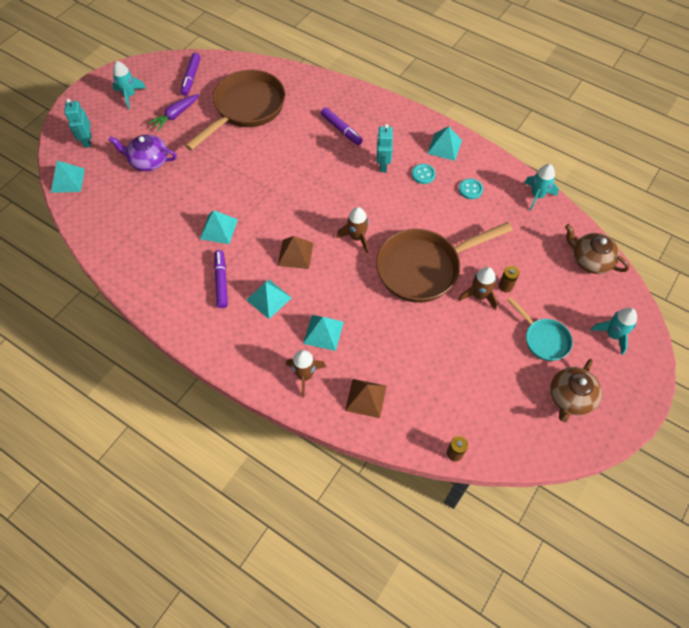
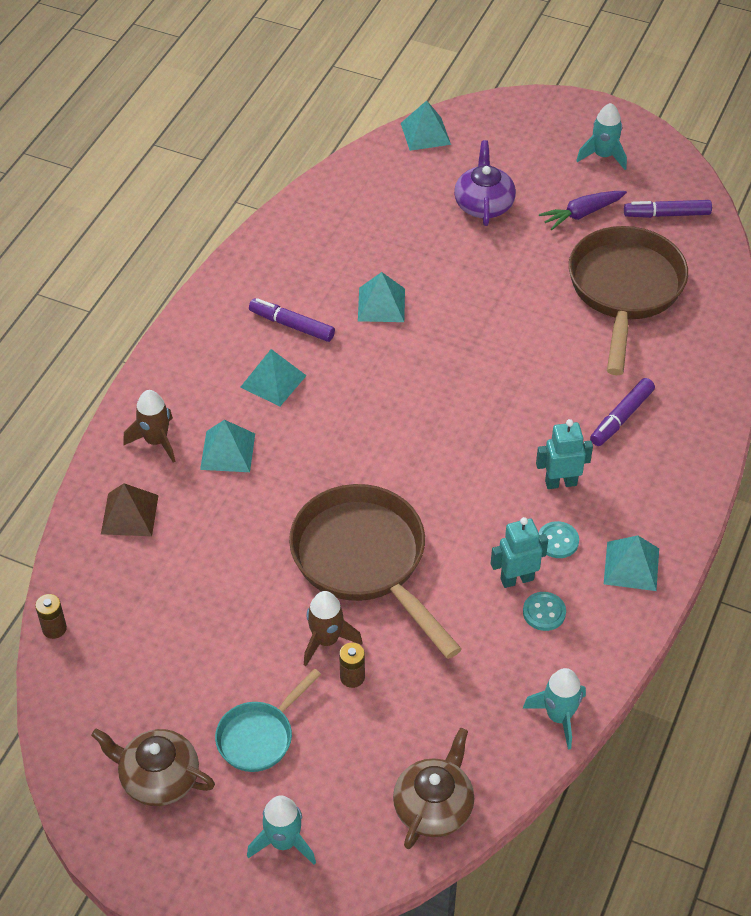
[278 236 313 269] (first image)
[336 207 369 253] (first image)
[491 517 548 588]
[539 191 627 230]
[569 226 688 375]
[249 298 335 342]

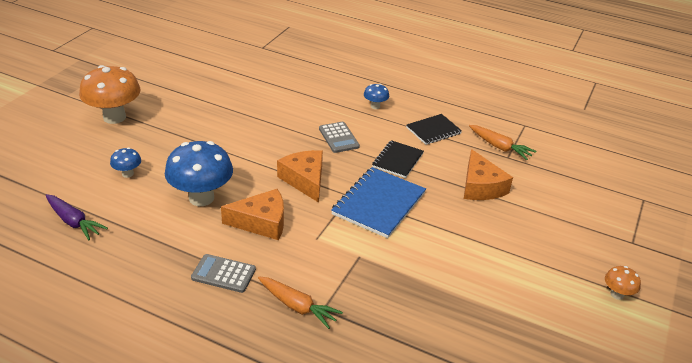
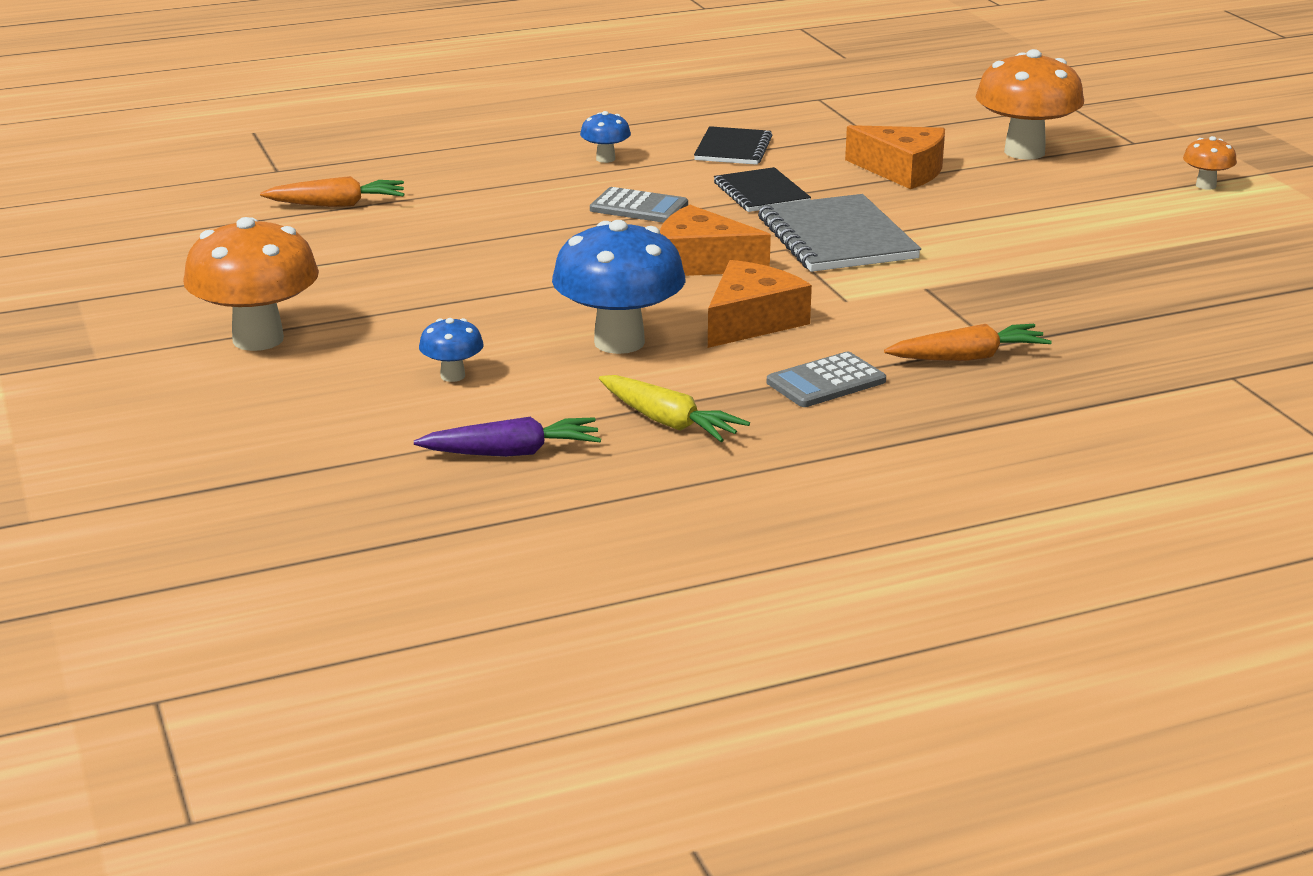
[599 375 750 442]
[975 49 1084 160]
[260 176 404 207]
[758 194 921 272]

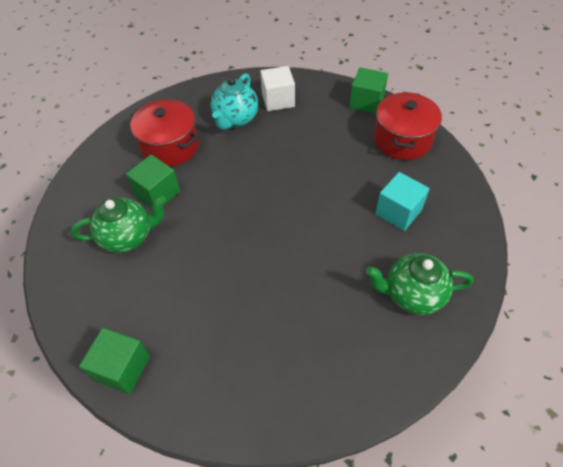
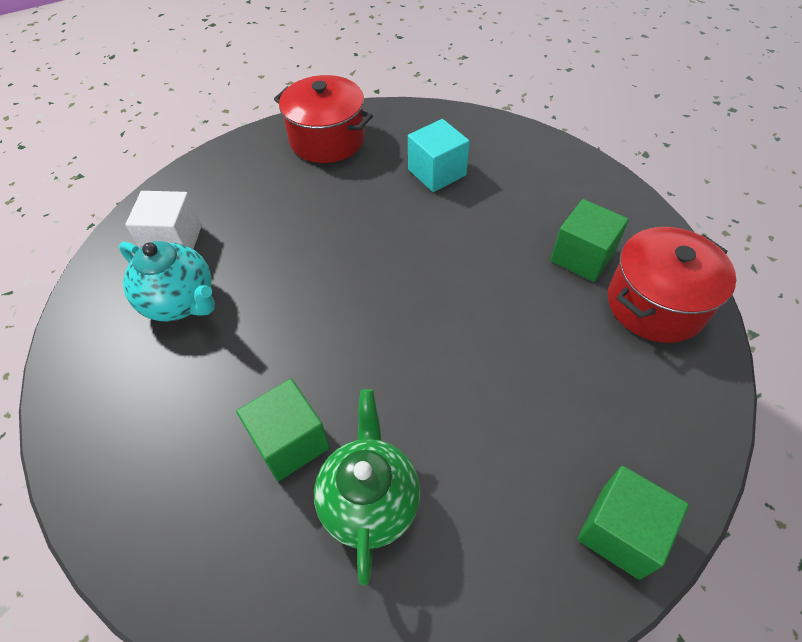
[366 253 473 315] (first image)
[608 227 736 343]
[551 199 629 282]

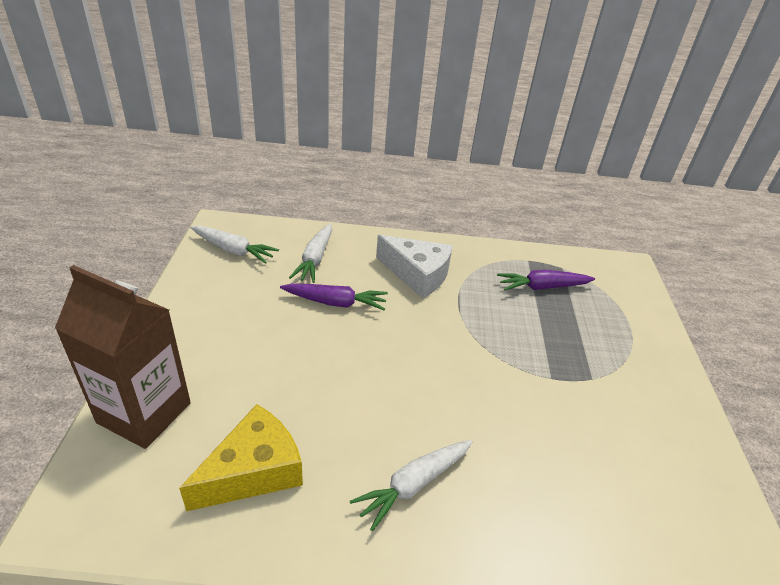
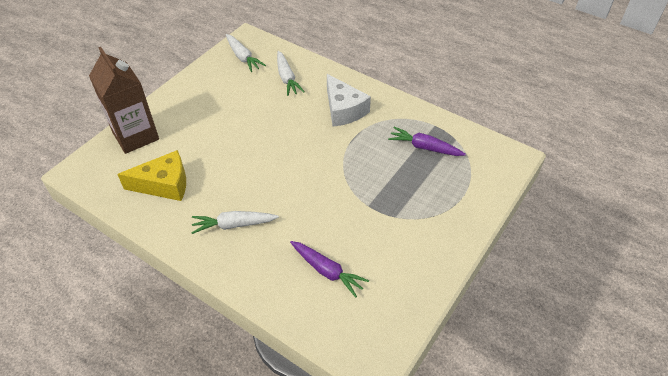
[290 241 369 298]
[277 51 305 96]

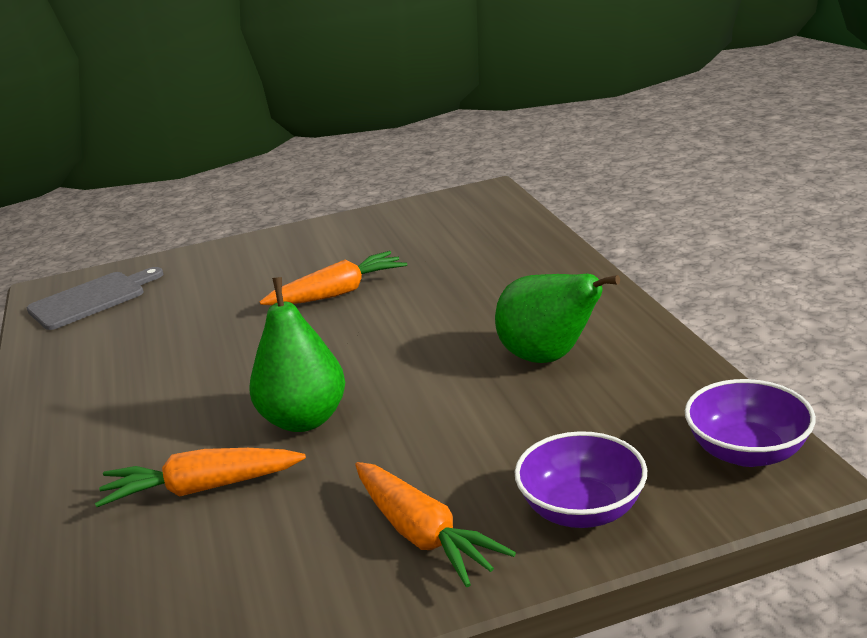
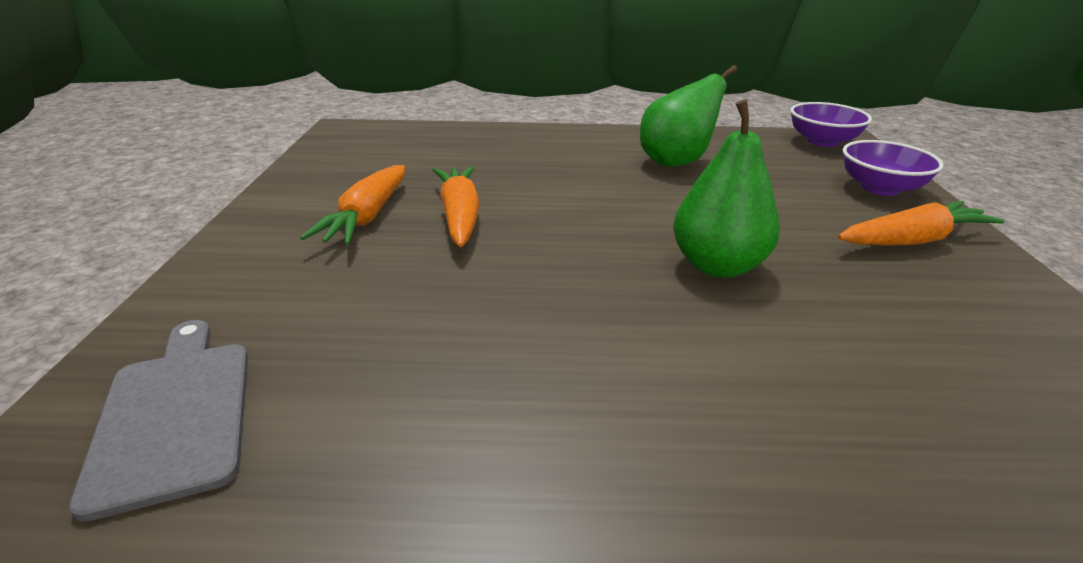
[300 165 405 245]

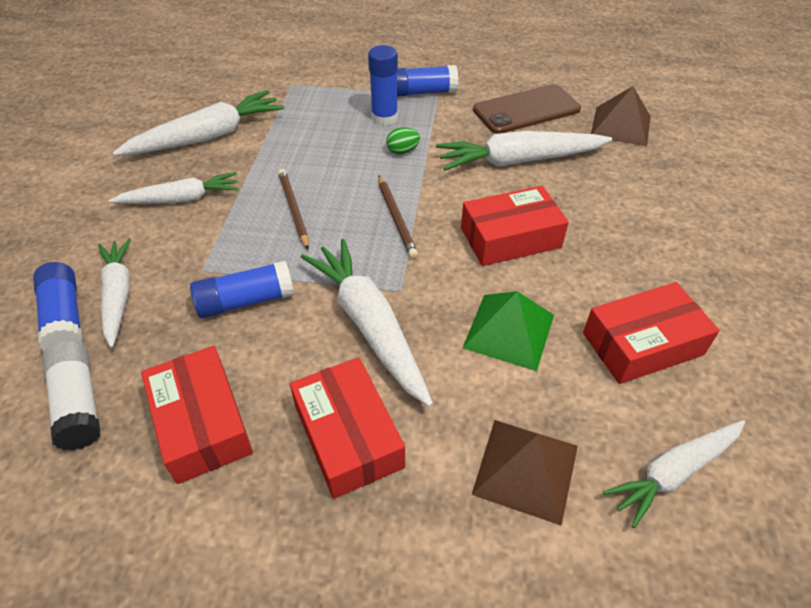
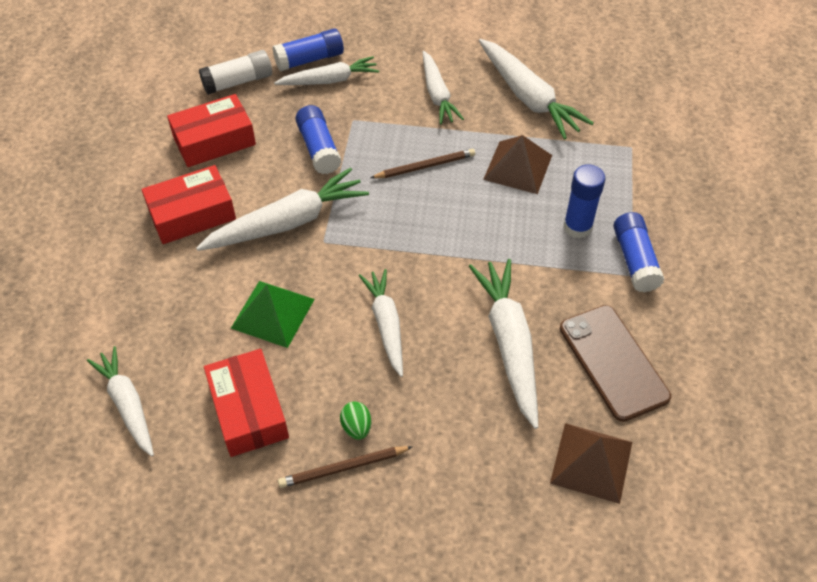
[278 446 413 488]
[340 401 371 440]
[483 135 552 194]
[359 269 403 377]

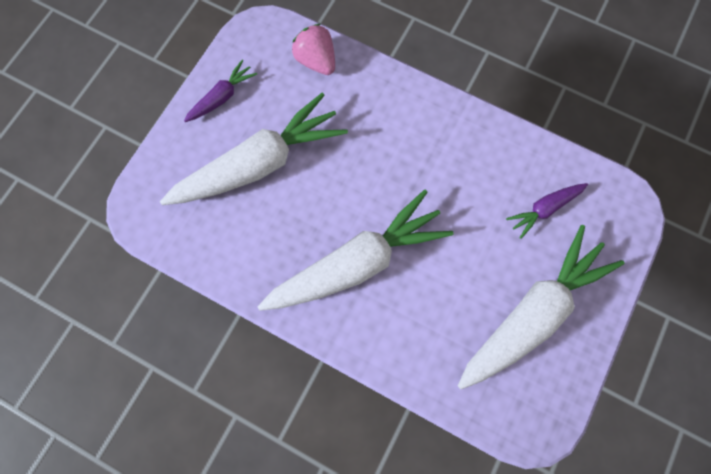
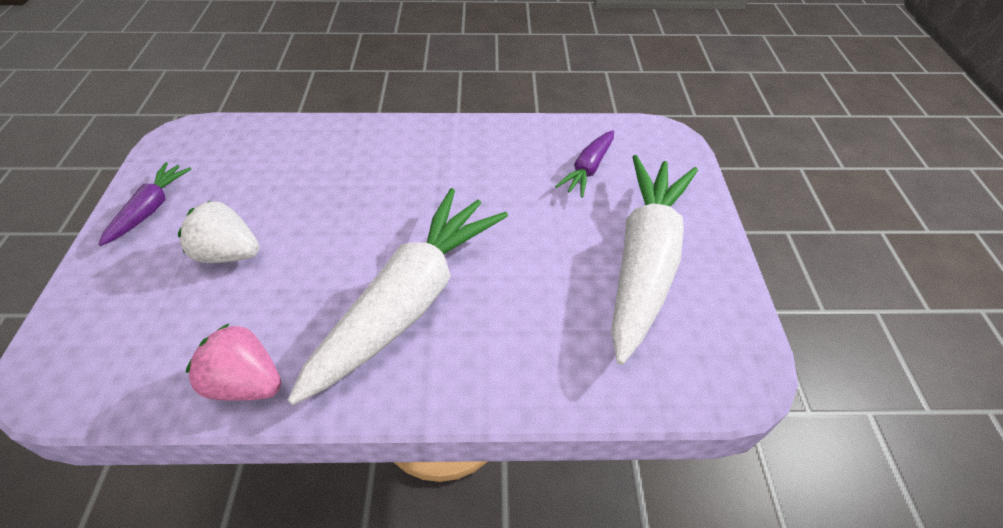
[186 323 282 401]
[178 201 259 263]

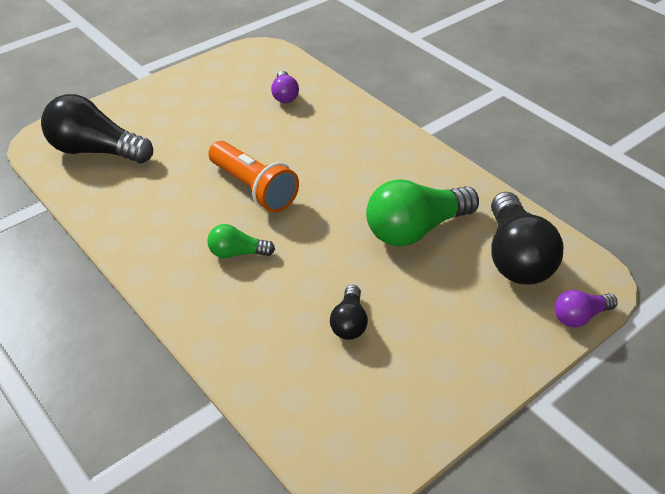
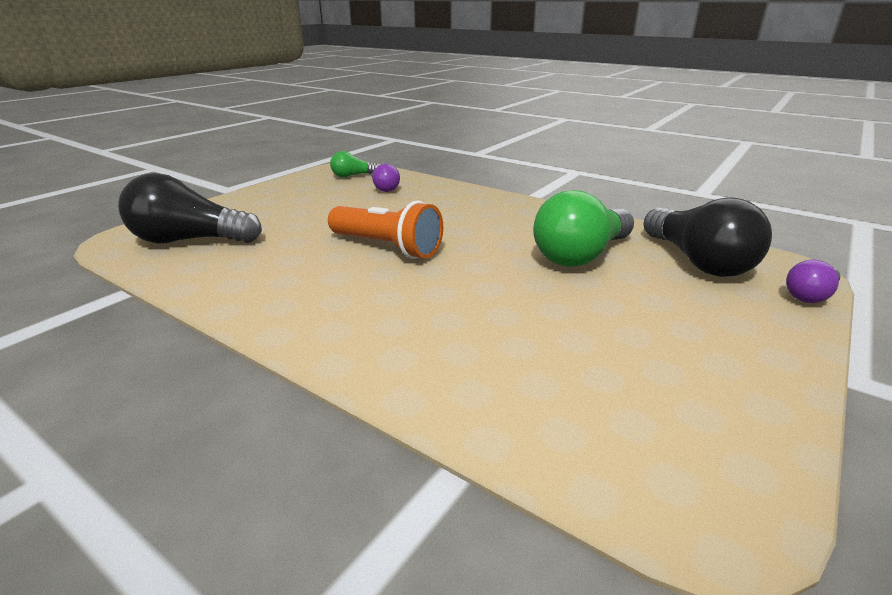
[330 285 368 340] (first image)
[330 151 379 177]

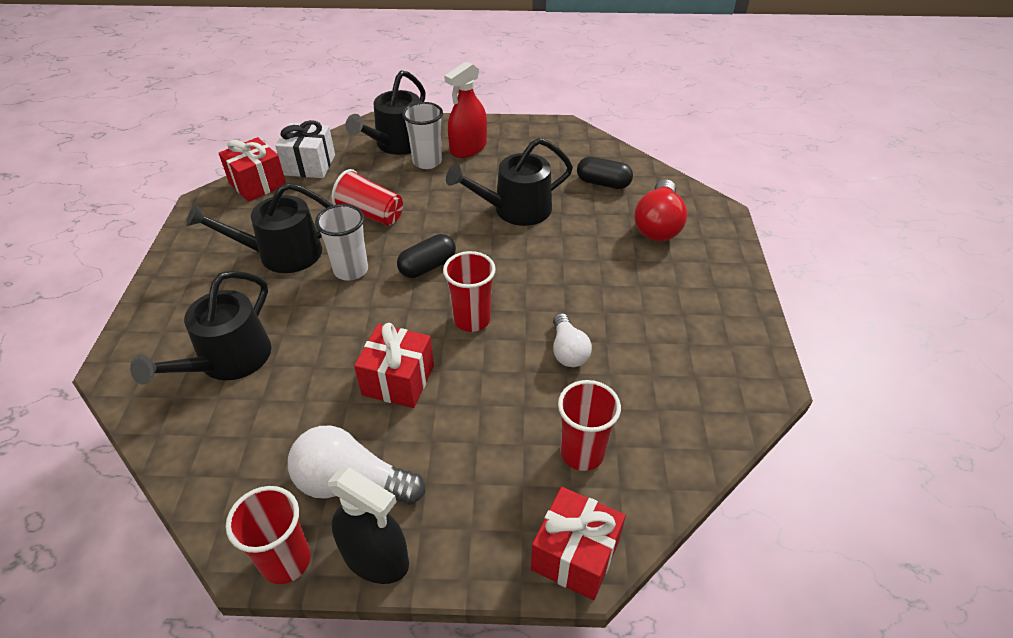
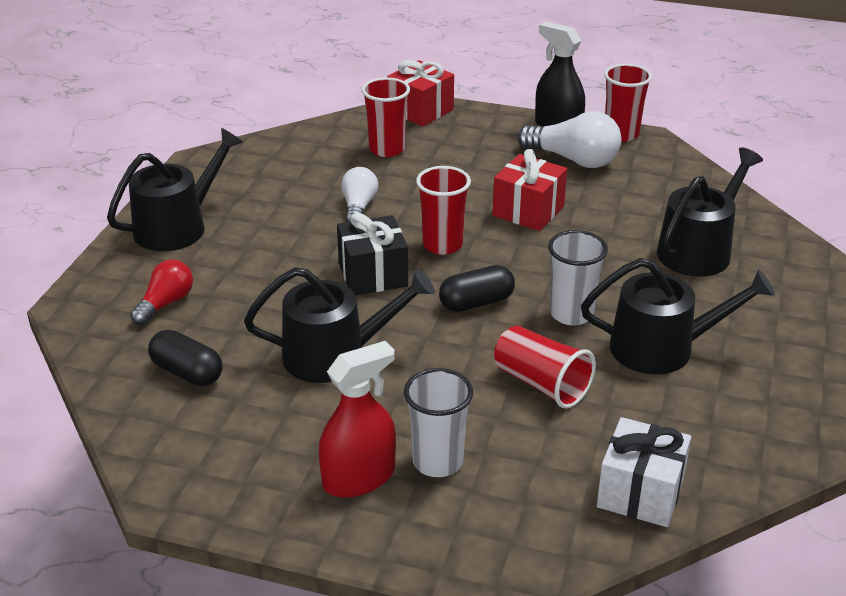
[219 137 286 202] (first image)
[337 212 408 295]
[107 128 243 251]
[130 259 193 325]

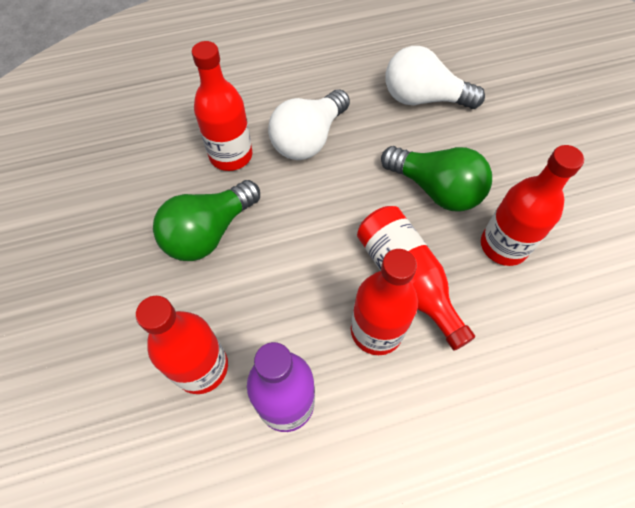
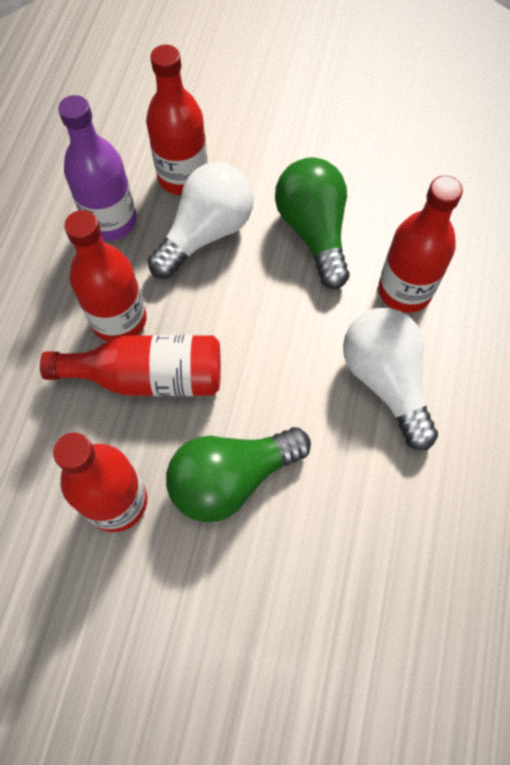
[147 162 254 279]

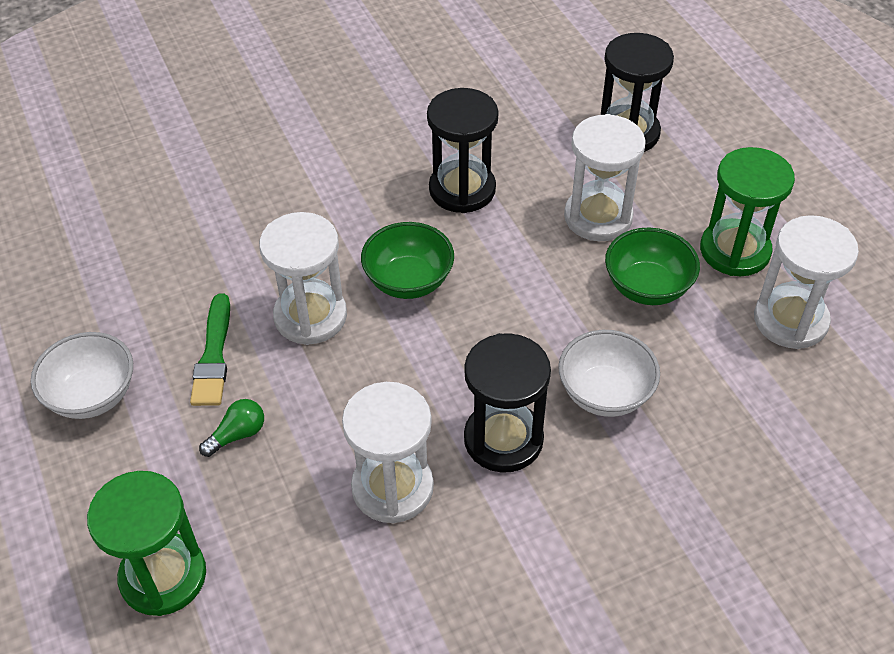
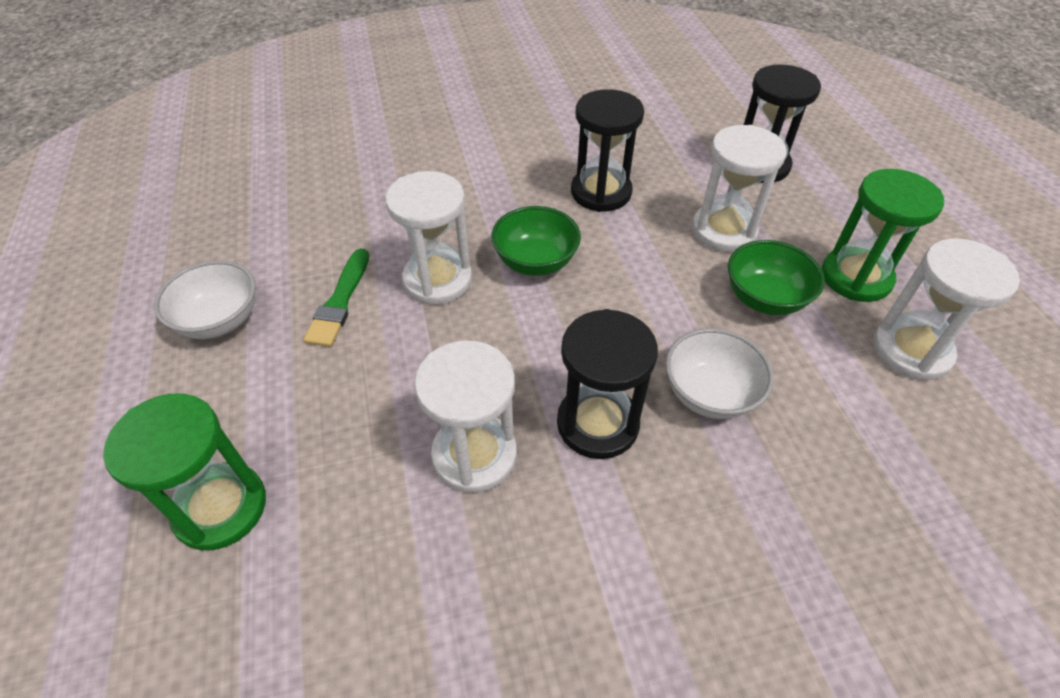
[199 399 264 457] (first image)

